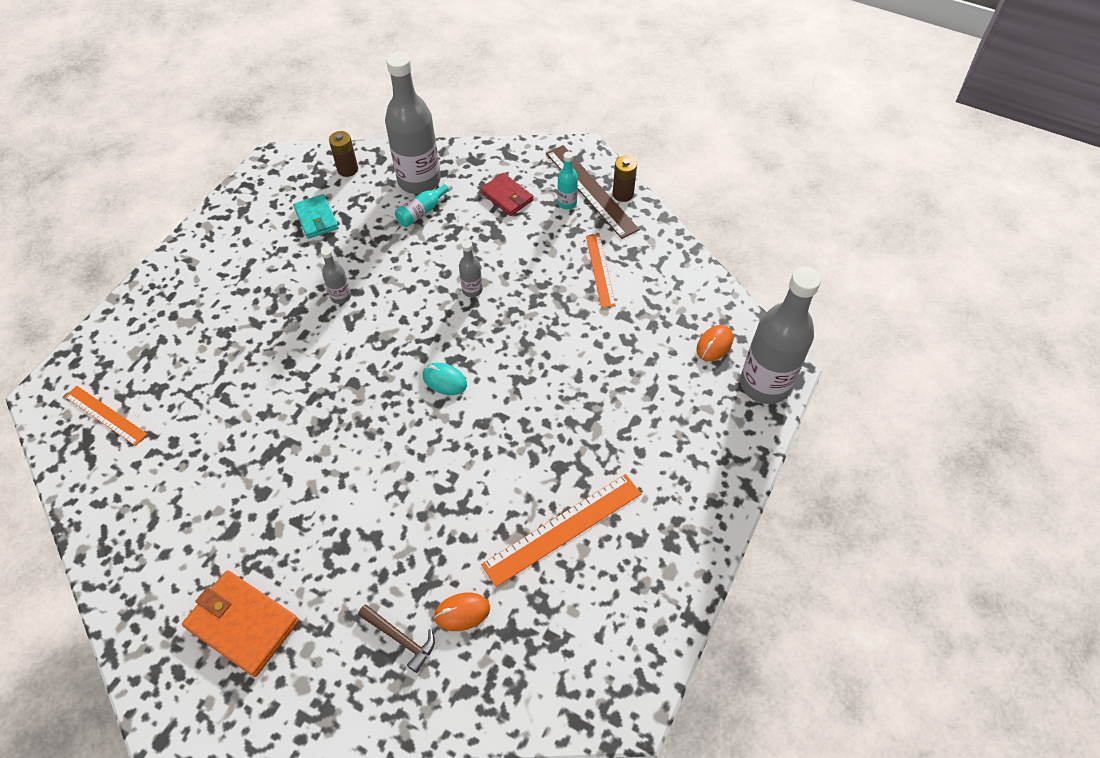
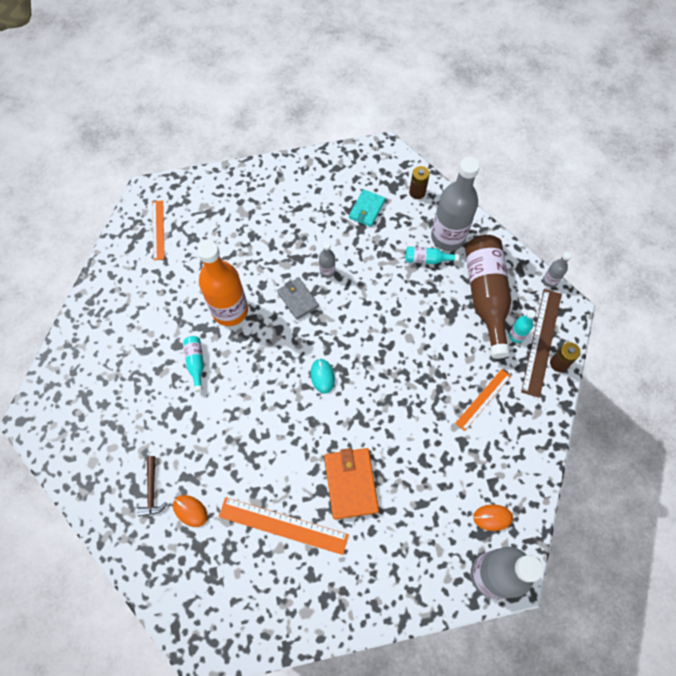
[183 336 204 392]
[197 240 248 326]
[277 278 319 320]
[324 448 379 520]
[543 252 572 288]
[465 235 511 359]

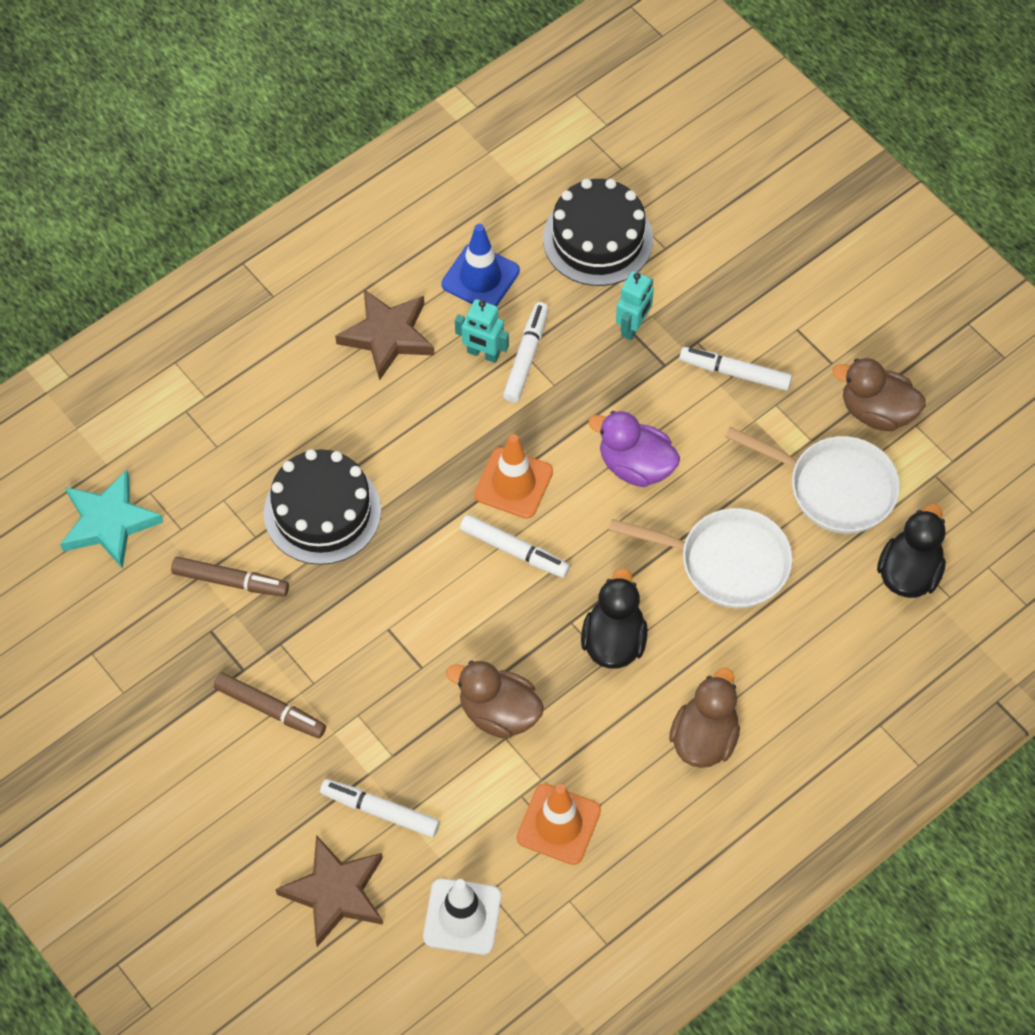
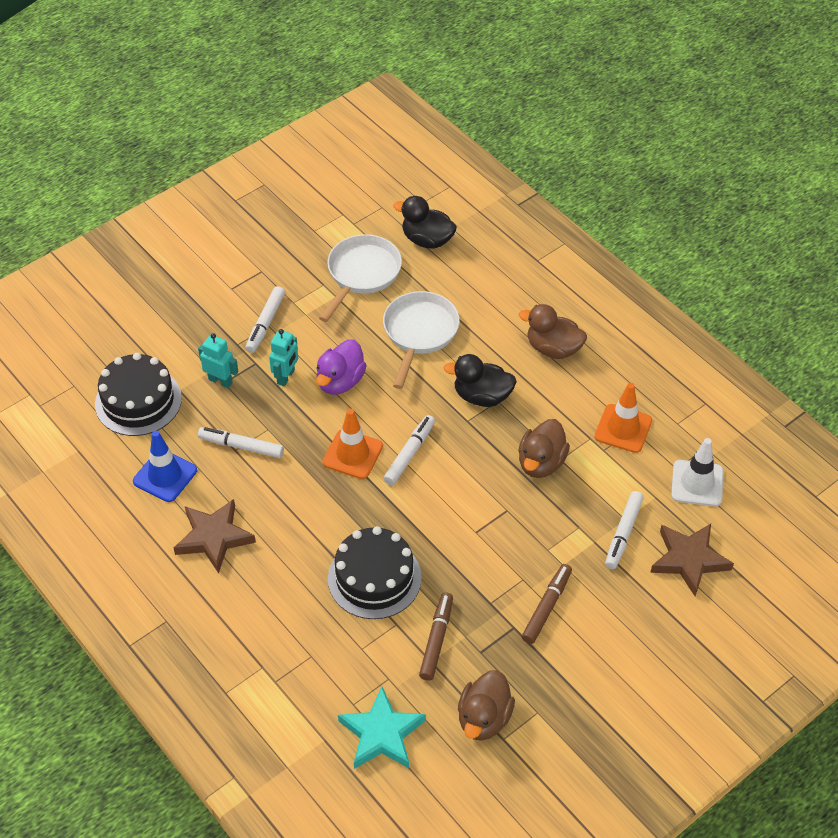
[269 329 298 386]
[458 670 515 741]

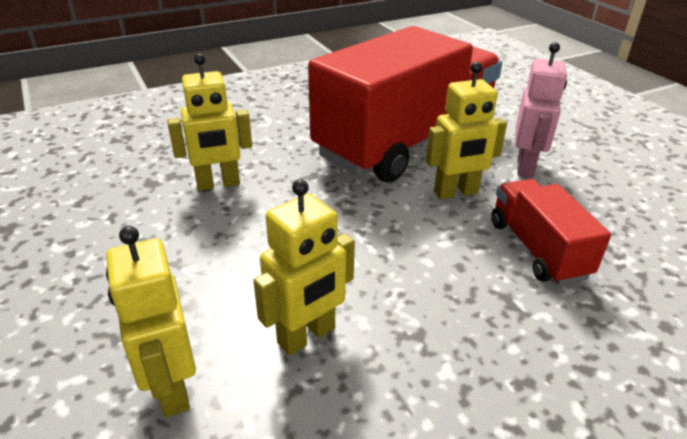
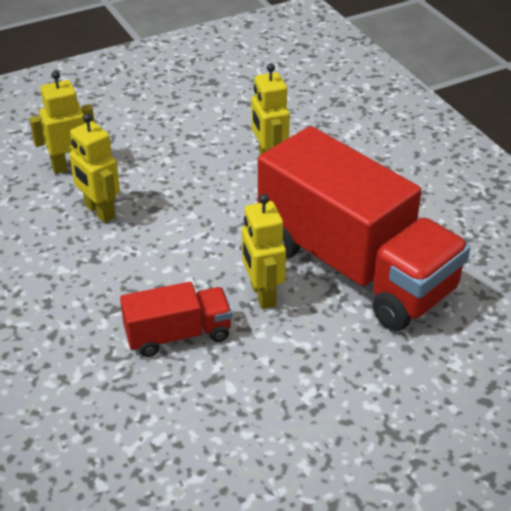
[515 42 567 178] (first image)

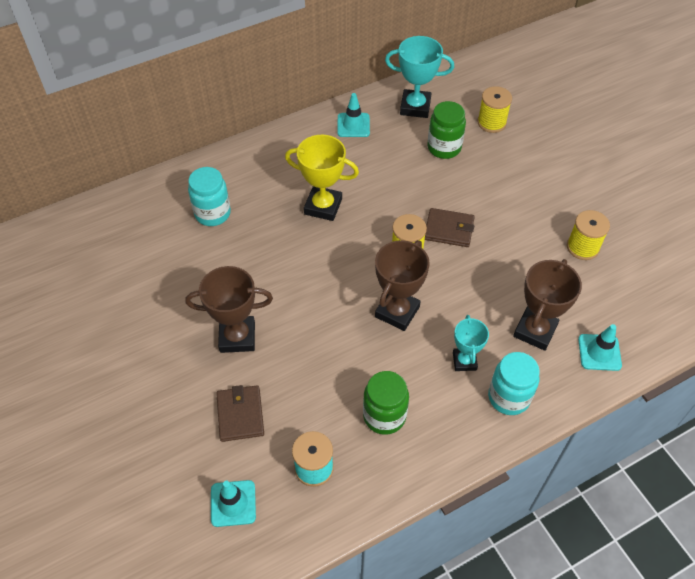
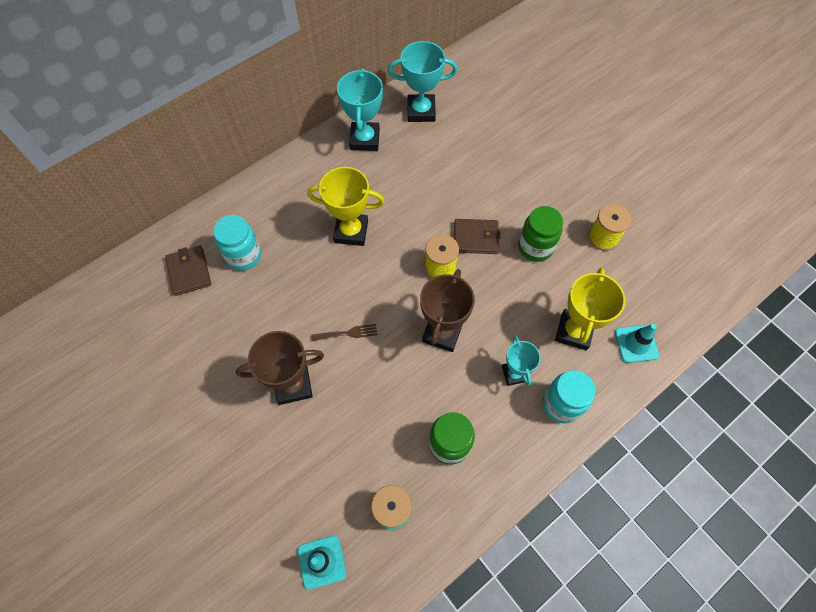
[477 86 512 133] (first image)
[311 324 377 341]
[165 246 211 296]
[518 206 563 262]
[337 68 383 151]
[555 267 625 351]

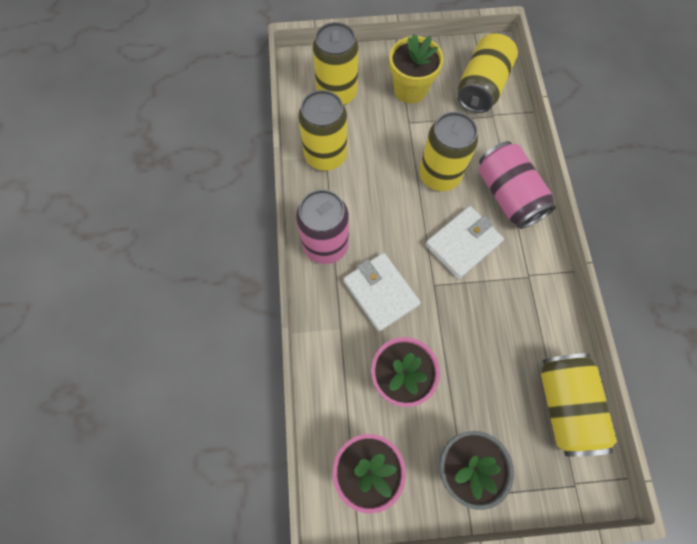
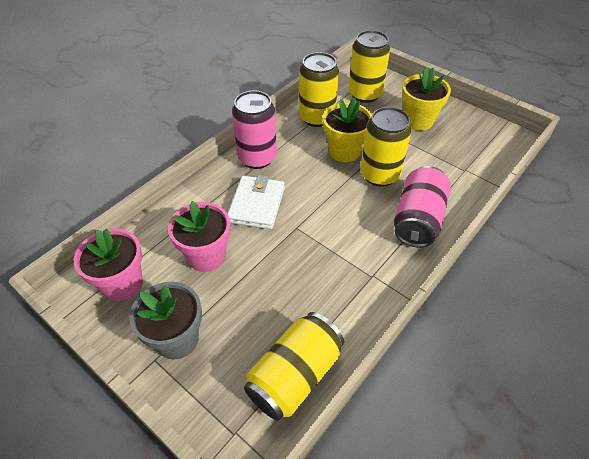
[425 206 504 279] (first image)
[458 32 518 113] (first image)
[323 98 372 162]

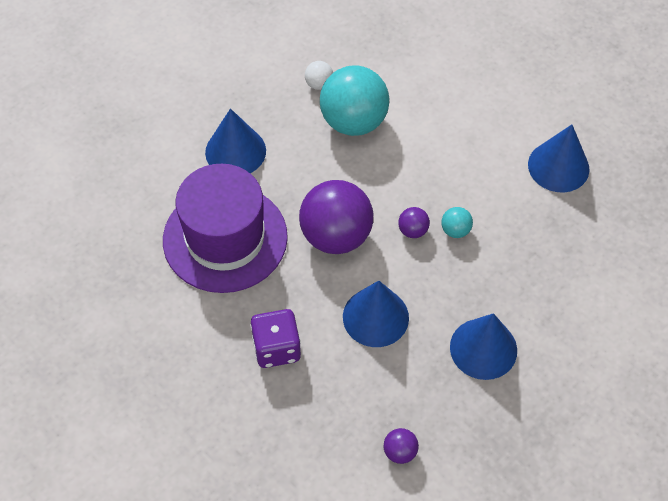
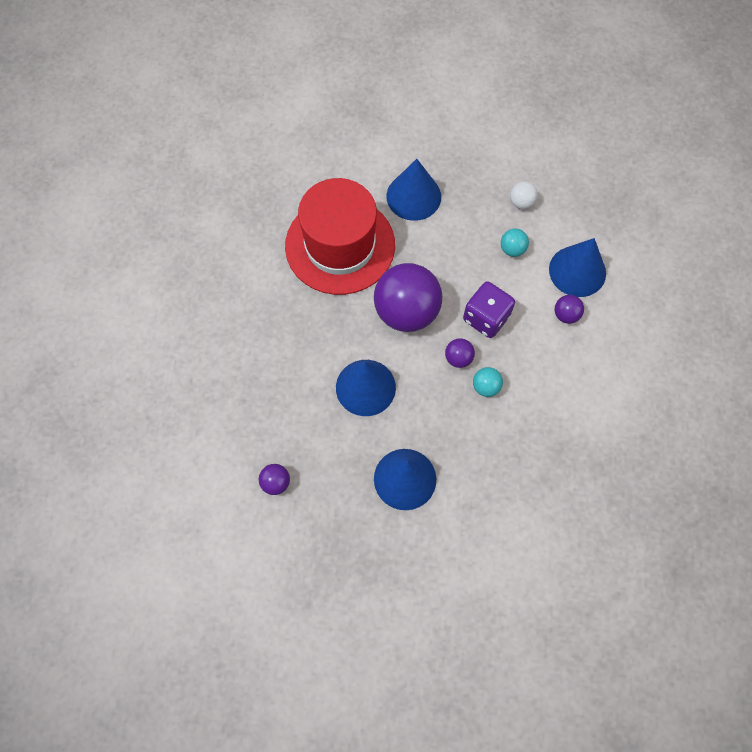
[555 295 584 324]
[463 281 515 338]
[549 238 606 297]
[285 178 395 295]
[501 228 529 257]

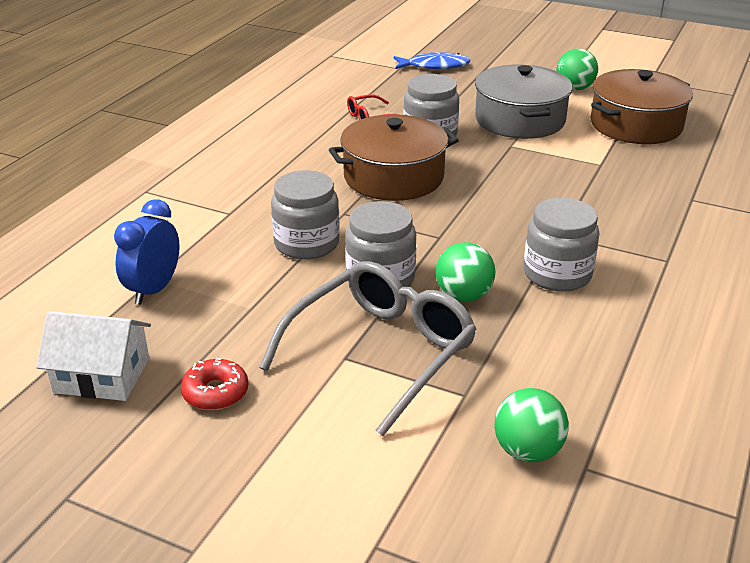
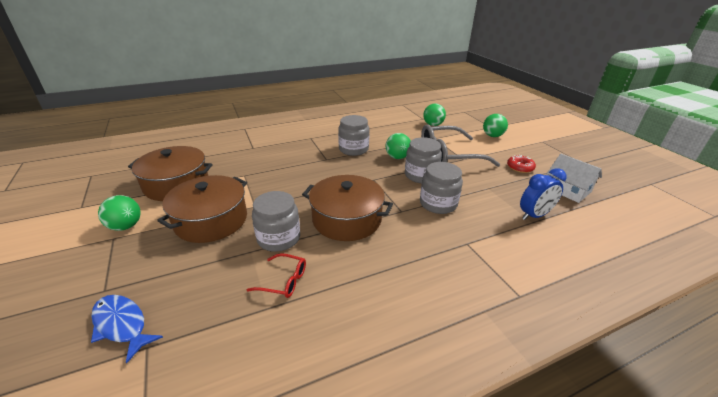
[483 114 508 137]
[157 175 247 243]

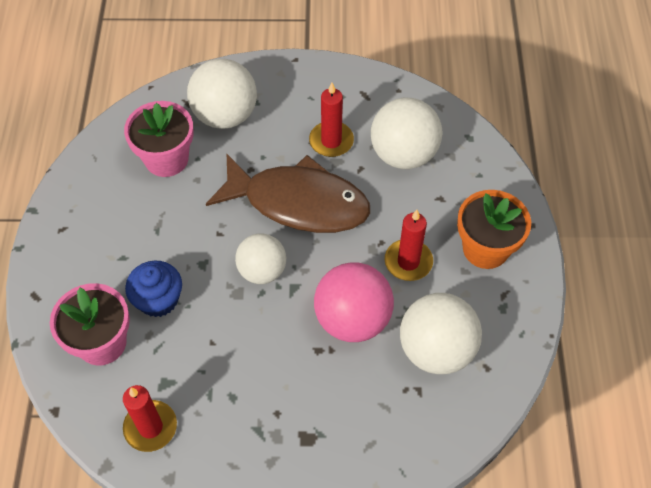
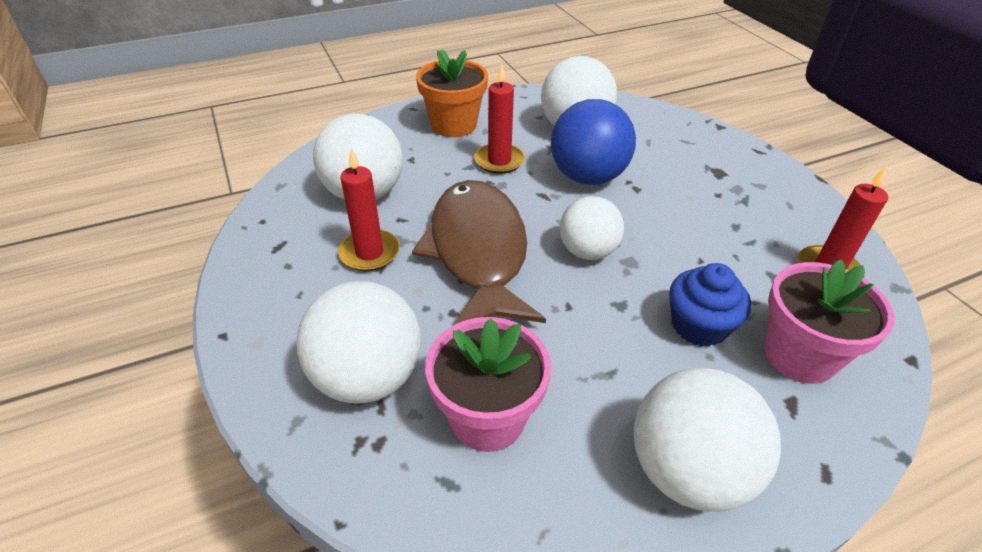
[634 368 781 512]
[551 99 636 185]

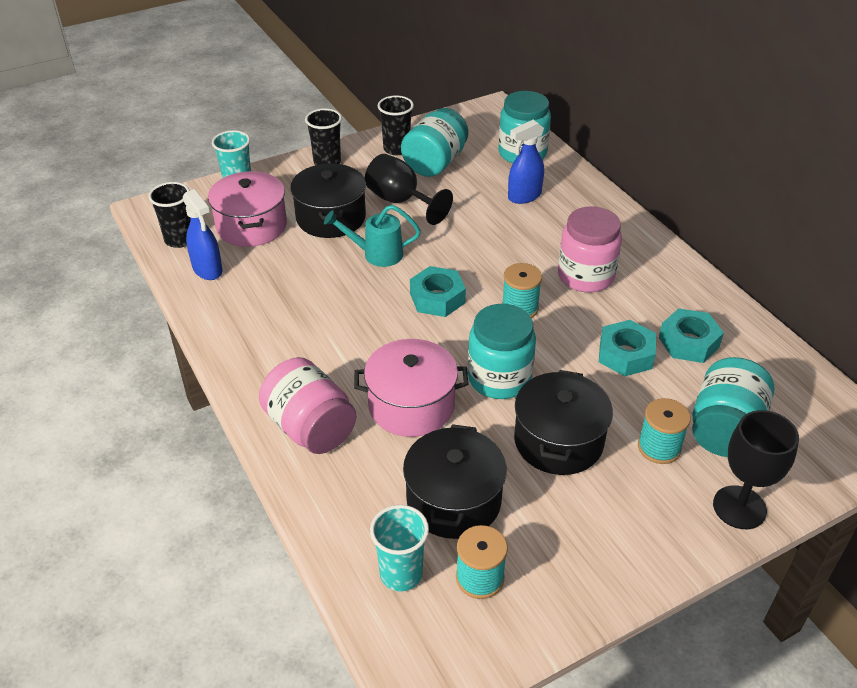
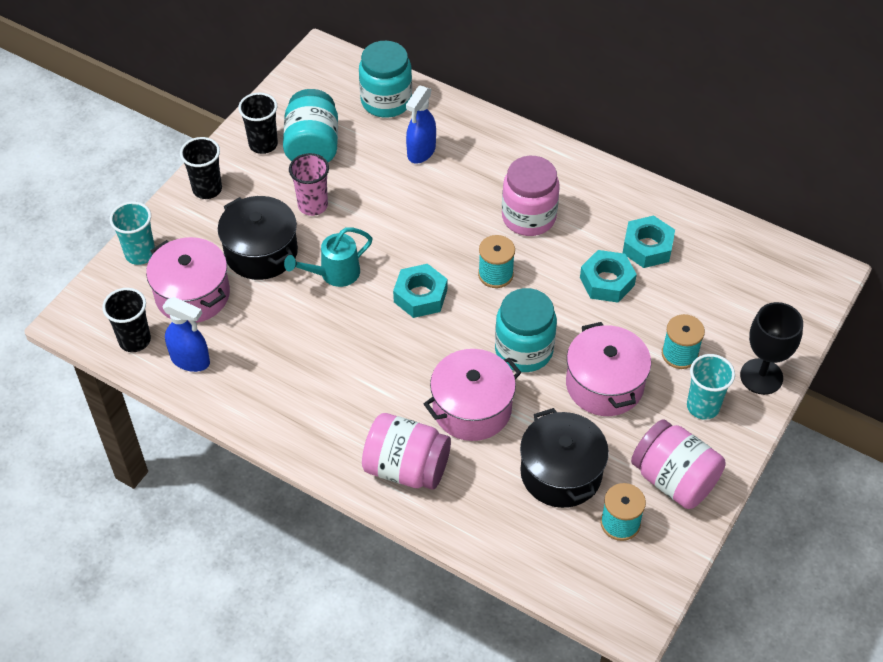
[692 357 774 457] (first image)
[631 419 726 509]
[687 354 735 420]
[289 153 329 216]
[566 322 651 416]

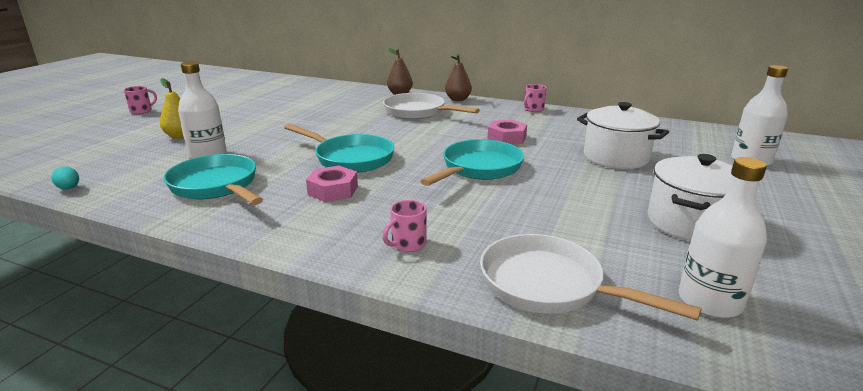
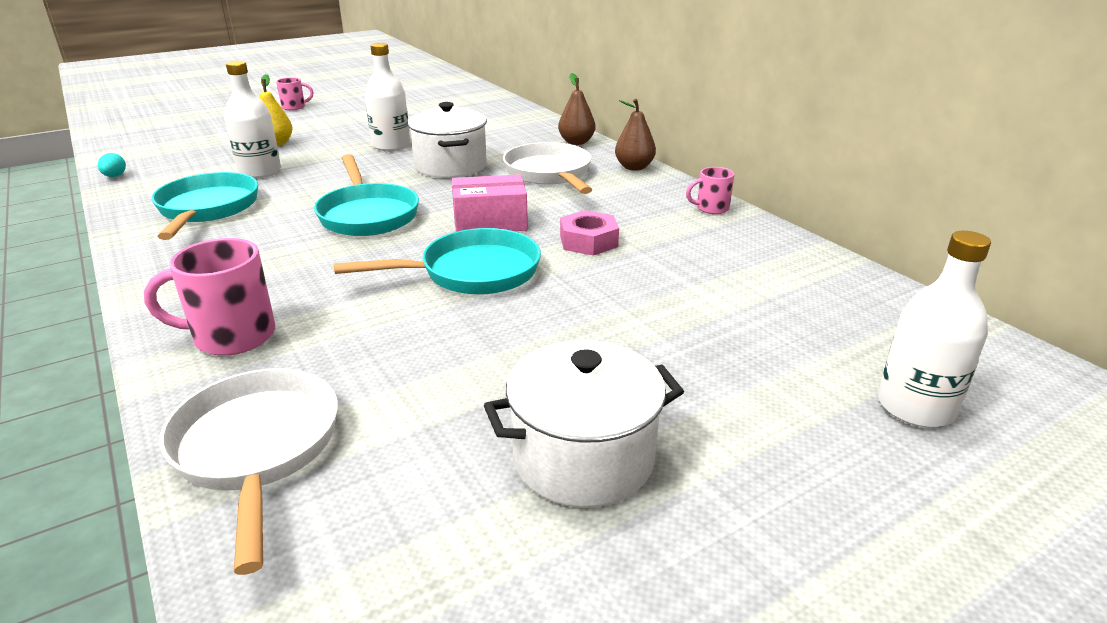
[306 166 358 202] (first image)
[452 174 528 232]
[408 102 487 178]
[365 43 410 151]
[144 238 275 356]

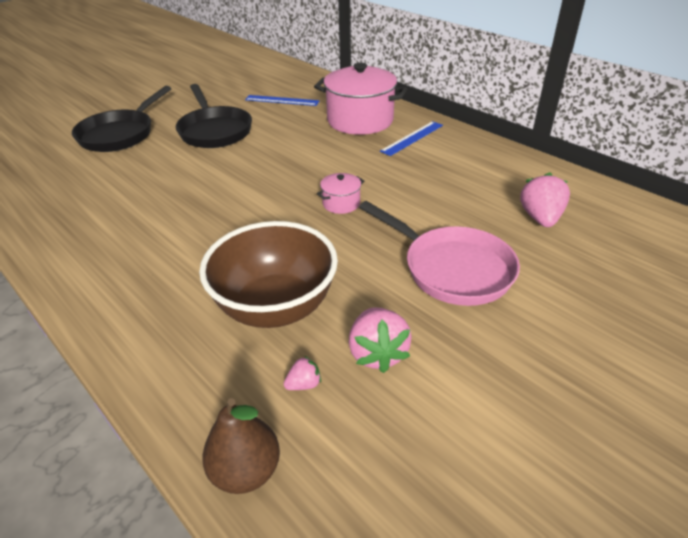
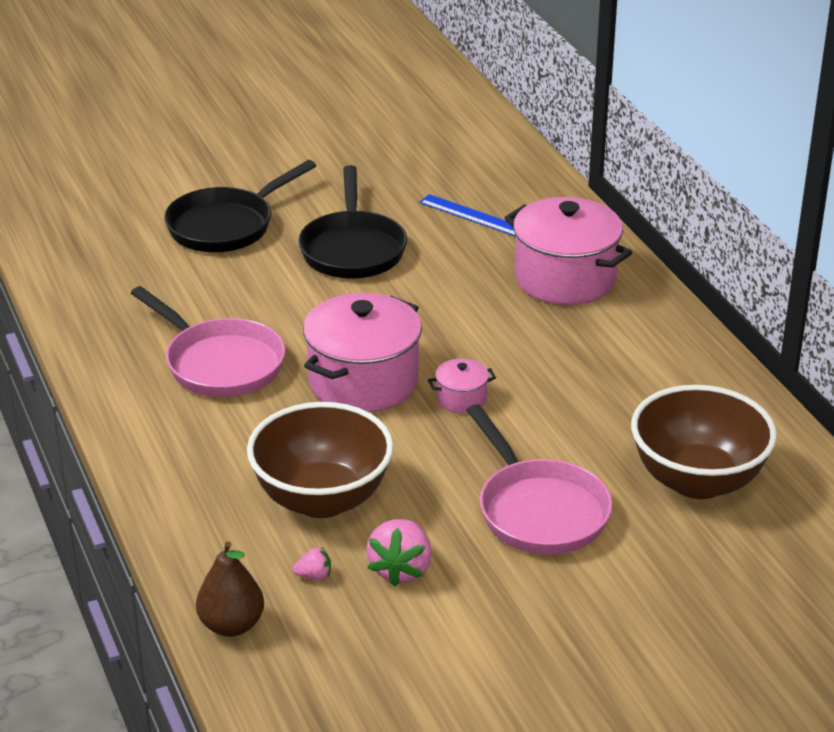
[380 121 443 156] (first image)
[131 286 285 397]
[303 293 422 412]
[631 385 777 499]

